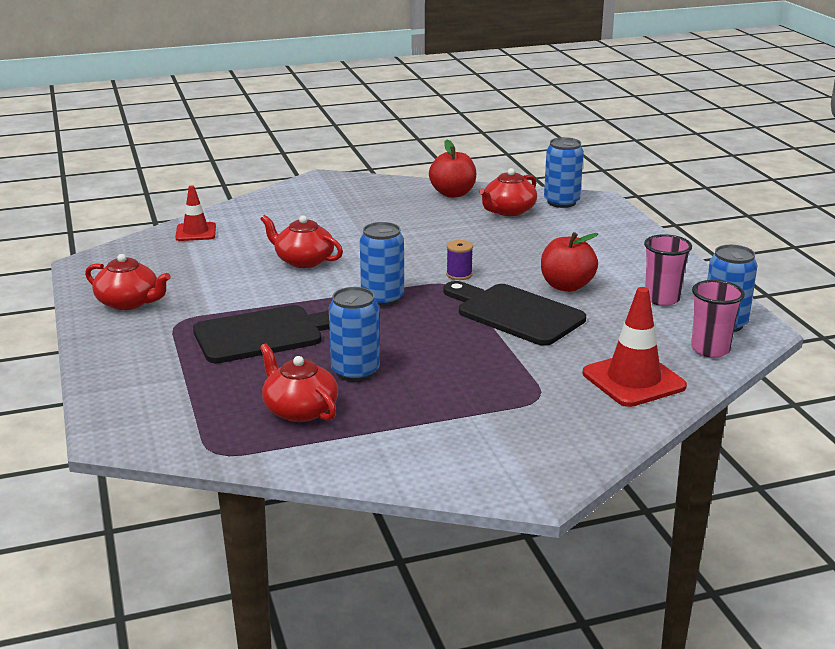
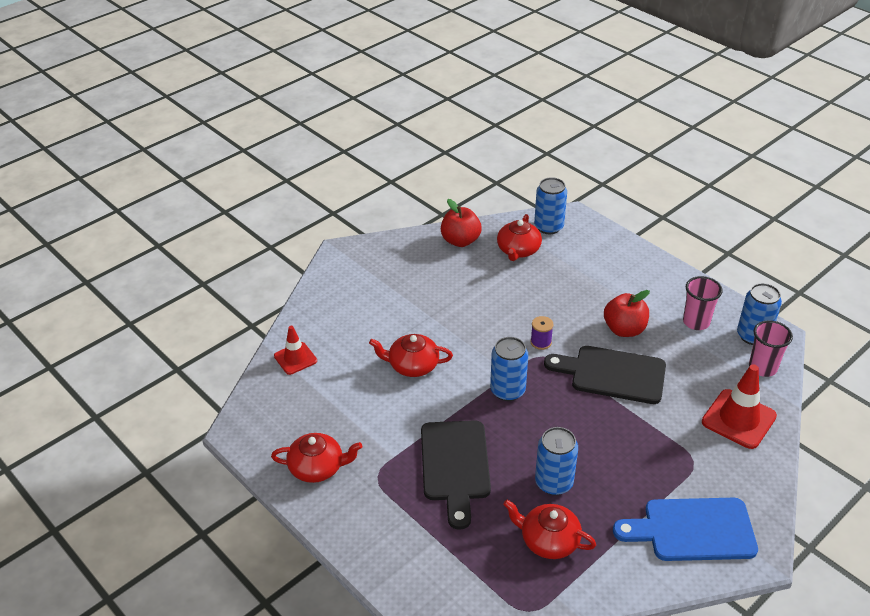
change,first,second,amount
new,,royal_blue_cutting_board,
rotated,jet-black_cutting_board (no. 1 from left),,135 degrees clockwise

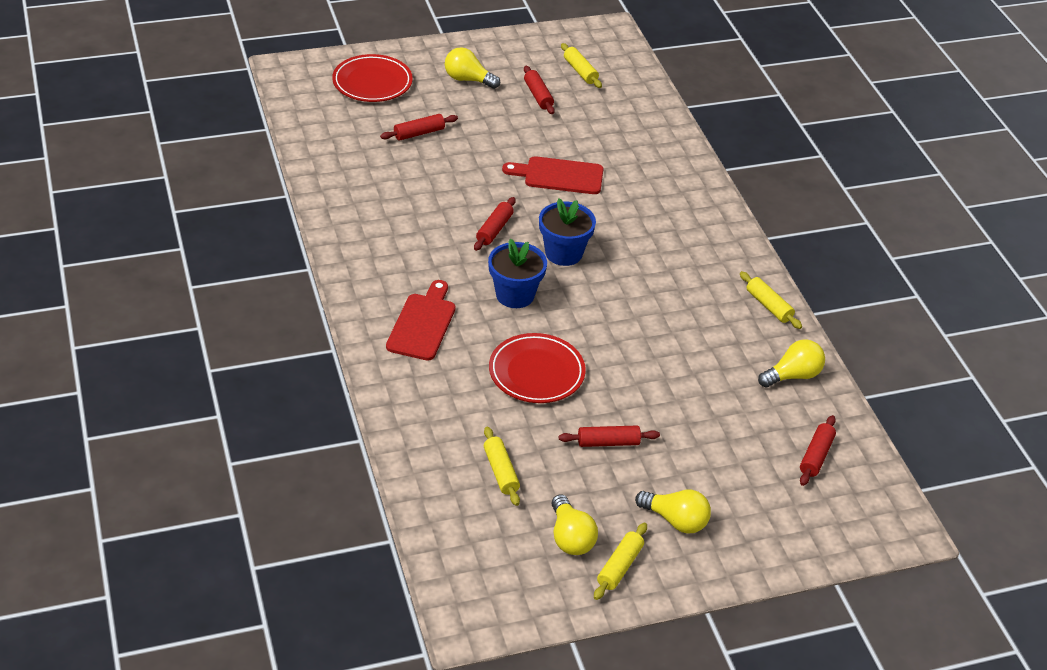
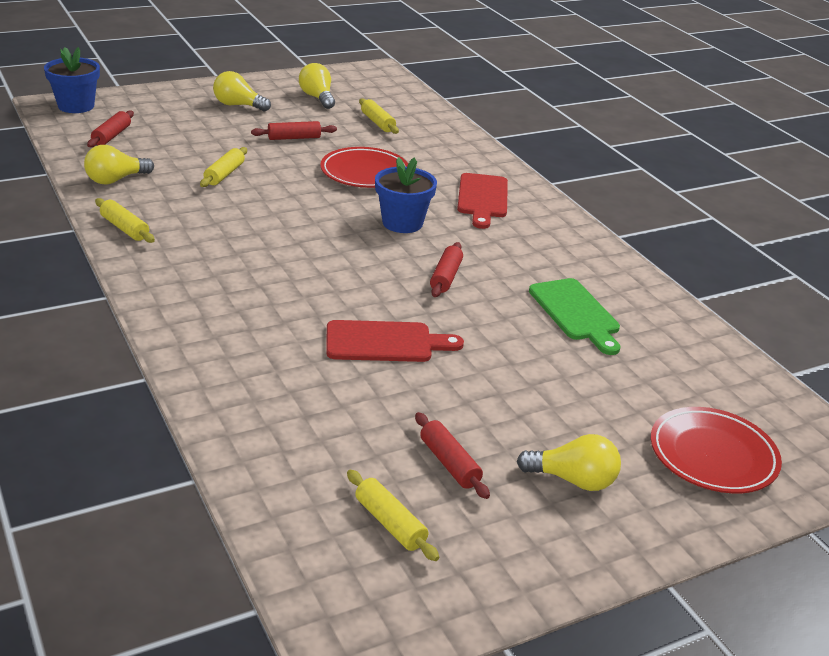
change,first,second,amount
gone,crimson_pastry_roller (no. 1 from left),,
new,,green_cutting_board,
shifted,royal_blue_plant_pot (no. 2 from left in the first image),royal_blue_plant_pot (no. 1 from left),
shifted,bright_yellow_pastry_roller (no. 3 from left in the first image),bright_yellow_pastry_roller (no. 2 from left),

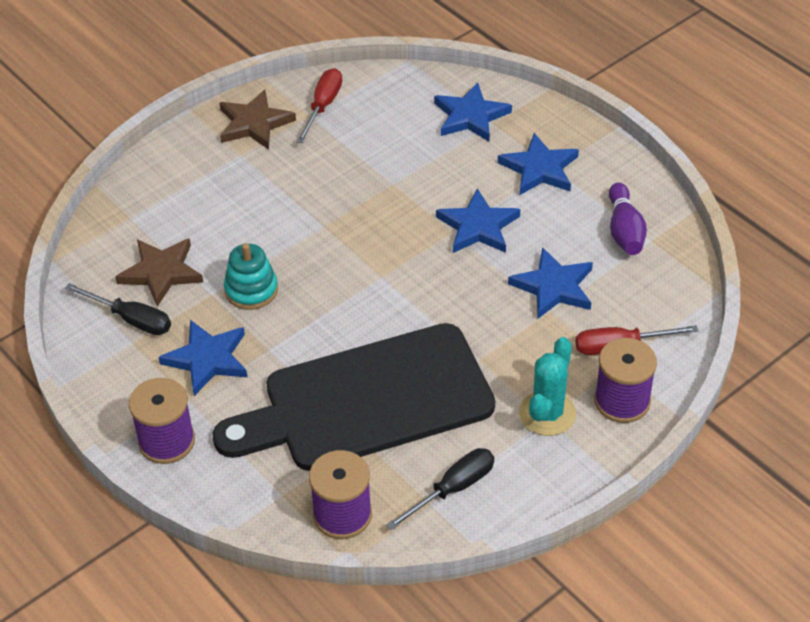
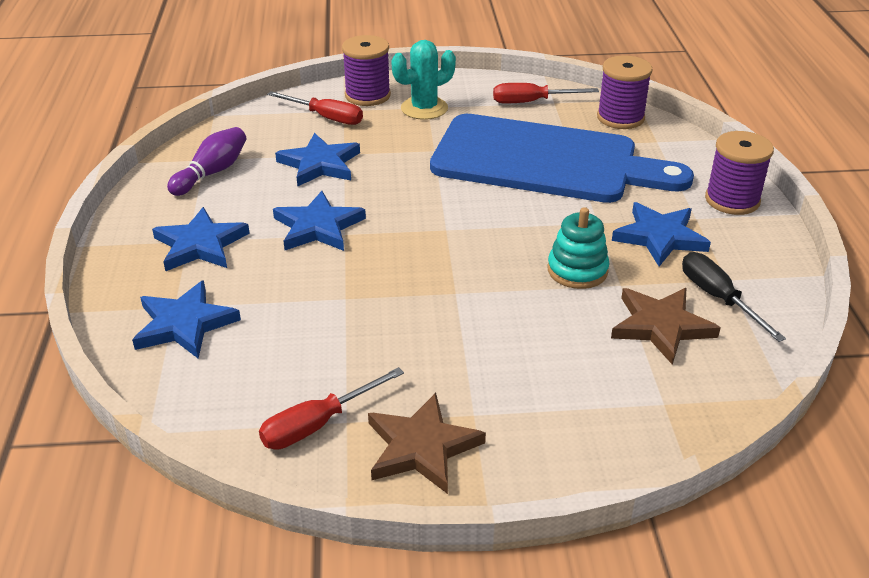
change,first,second,amount
repainted,jet-black_cutting_board,royal_blue_cutting_board,
repainted,jet-black_hand_screwdriver (no. 2 from left),crimson_hand_screwdriver (no. 3 from left),

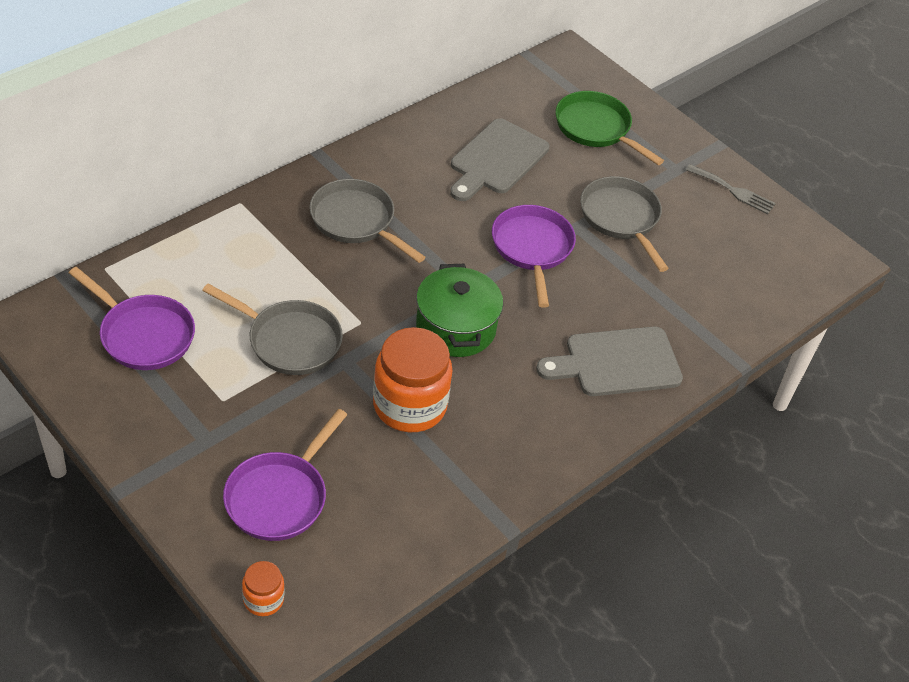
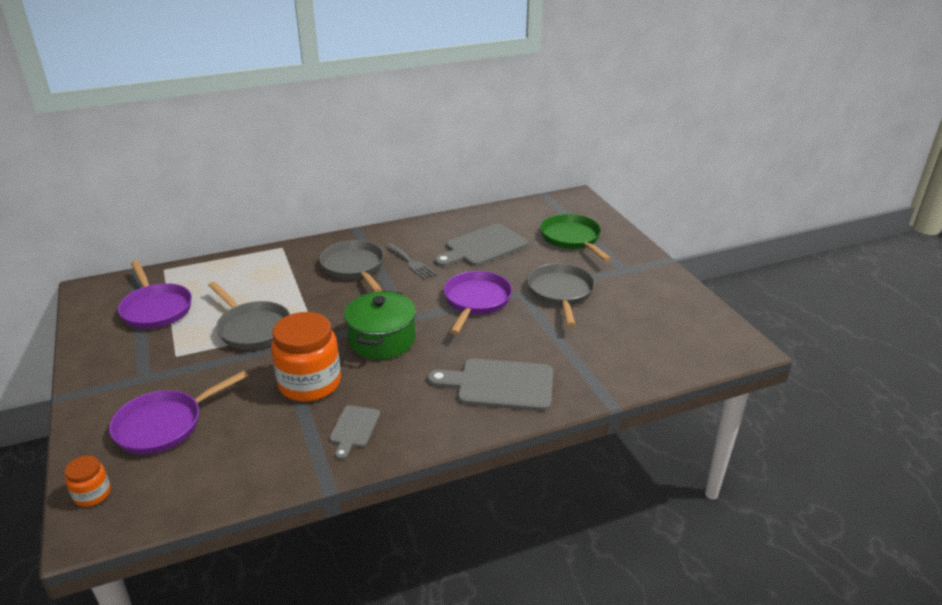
change,first,second,amount
new,,grey_cutting_board (no. 1 from left),
shifted,grey_fork,,

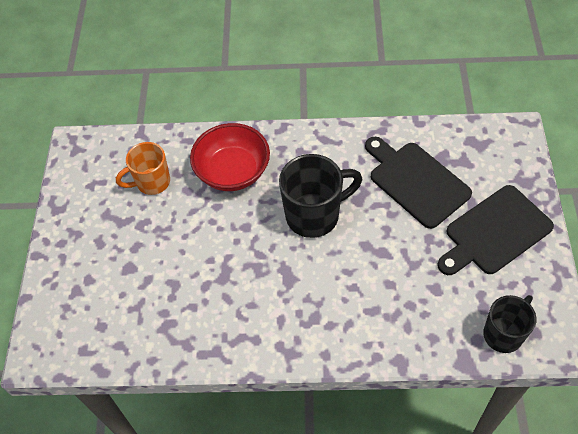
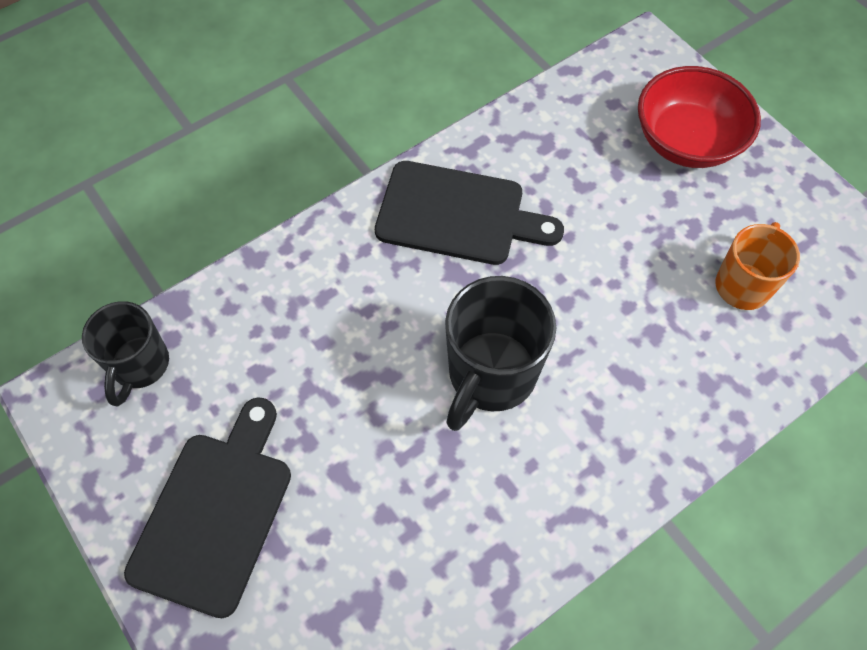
change,first,second,amount
shifted,crimson_serving_bowl,,
shifted,jet-black_cutting_board (no. 1 from left in the first image),jet-black_cutting_board (no. 2 from left),

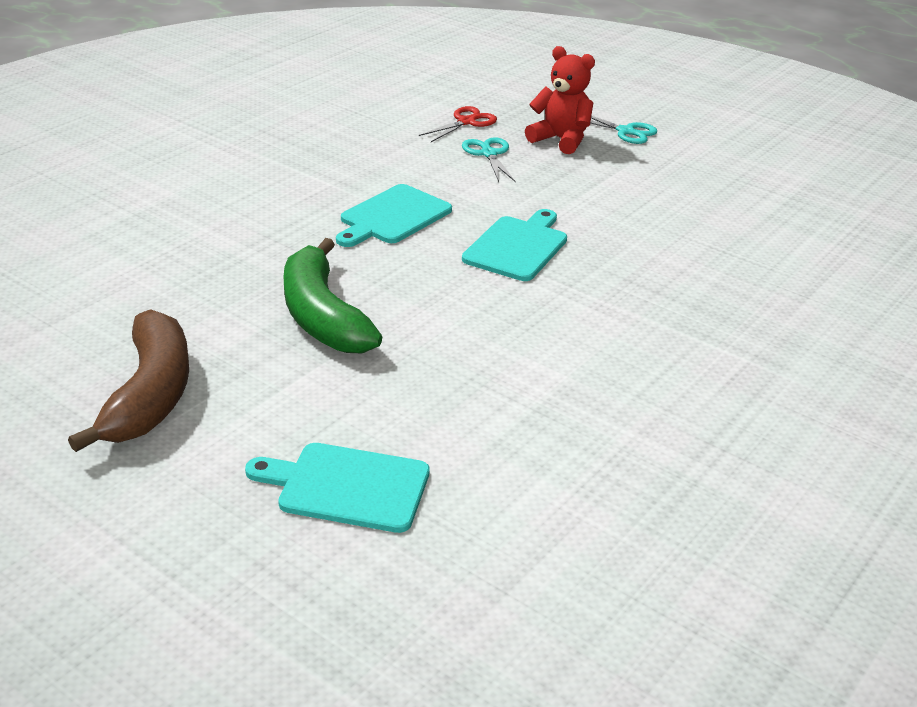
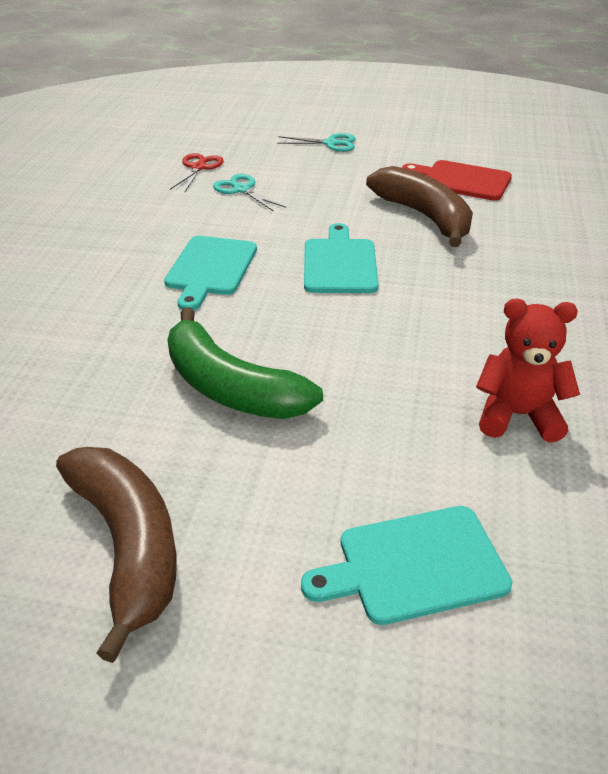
change,first,second,amount
new,,russet_banana (no. 2 from left),
new,,crimson_cutting_board,
shifted,crimson_stuffed_bear,,

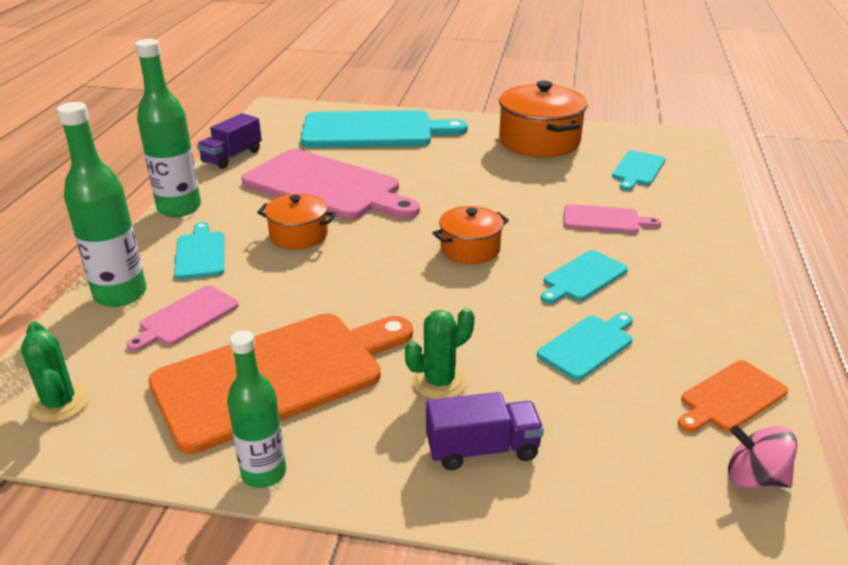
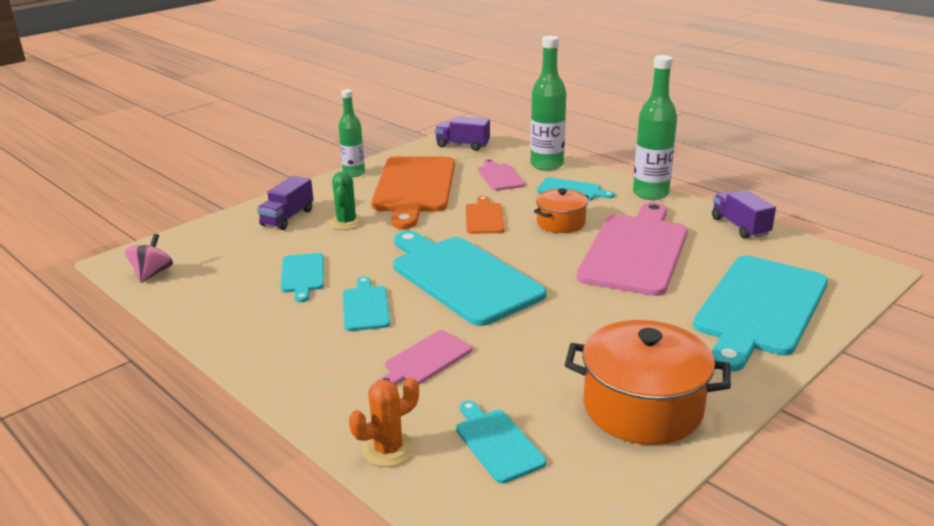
change,first,second,amount
new,,orange_cactus,
shifted,orange_cutting_board (no. 2 from left),,
swapped,green_cactus (no. 1 from left),royal_purple_truck (no. 2 from left),
swapped,orange_pot (no. 2 from left),teal_cutting_board (no. 3 from left),
rotated,pink_cutting_board (no. 2 from left in the first image),pink_cutting_board (no. 3 from left),135 degrees clockwise
rotated,pink_toy_top,,45 degrees counterclockwise

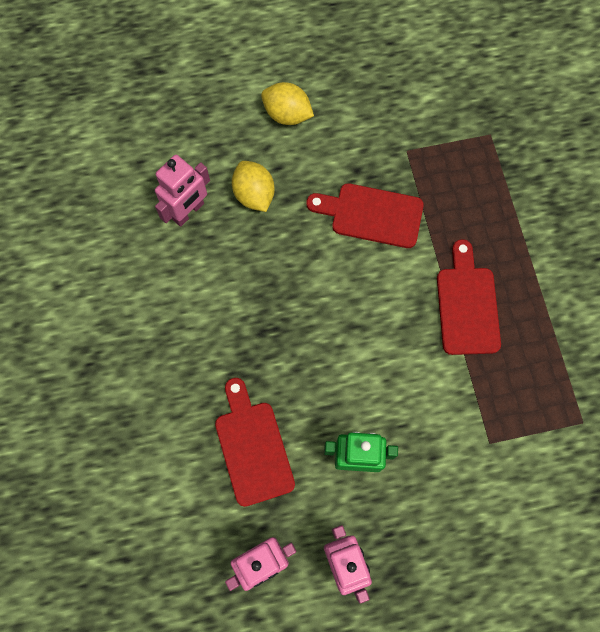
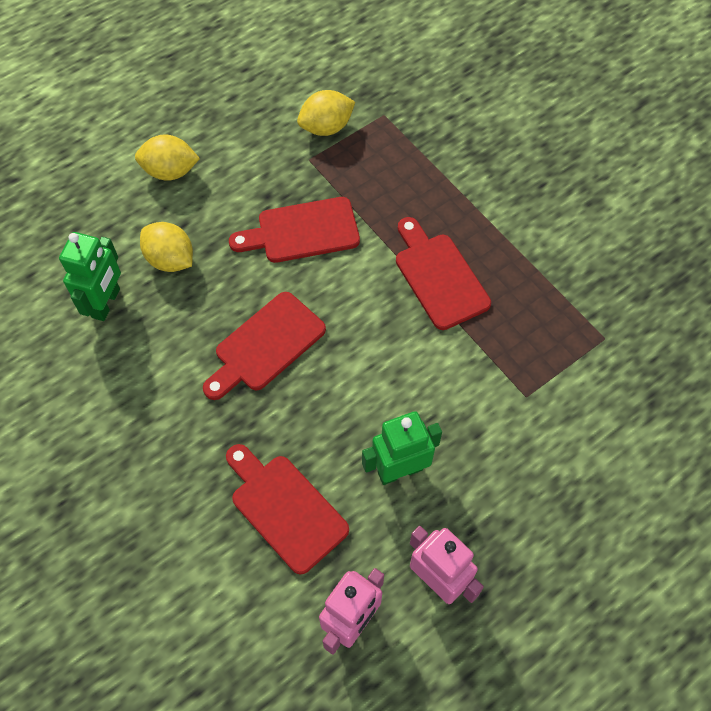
change,first,second,amount
new,,crimson_cutting_board (no. 1 from left),
new,,bright_yellow_toy_lemon (no. 3 from left),
repainted,pink_toy_robot (no. 1 from left),green_toy_robot (no. 1 from left),

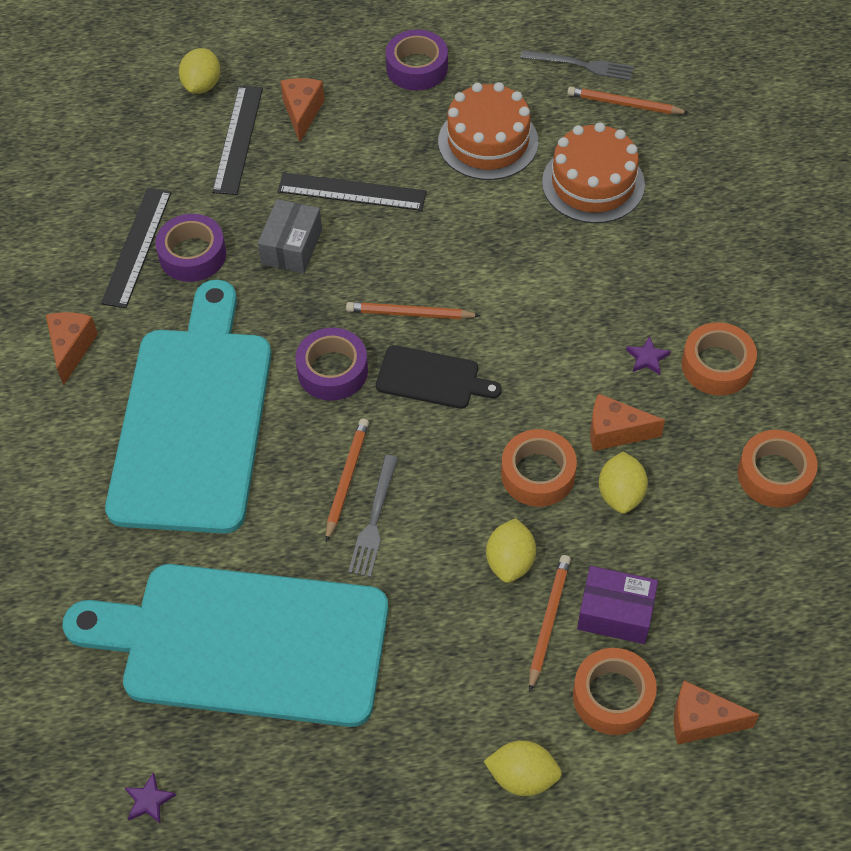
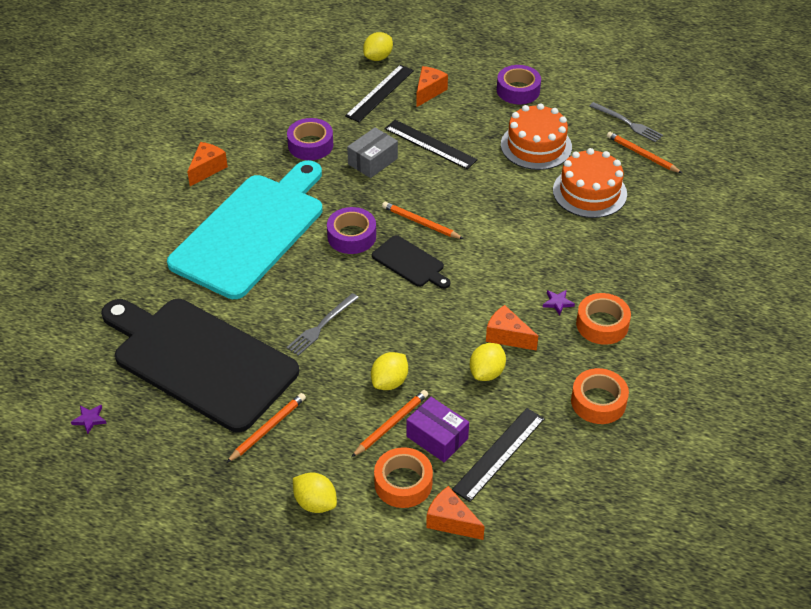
change,first,second,amount
gone,orange_roll_of_tape (no. 1 from left),,
shifted,jet-black_measuring_stick (no. 1 from left in the first image),jet-black_measuring_stick (no. 3 from left),
shifted,orange_lead_pencil (no. 1 from left),,
repainted,teal_cutting_board (no. 2 from left),jet-black_cutting_board (no. 1 from left),

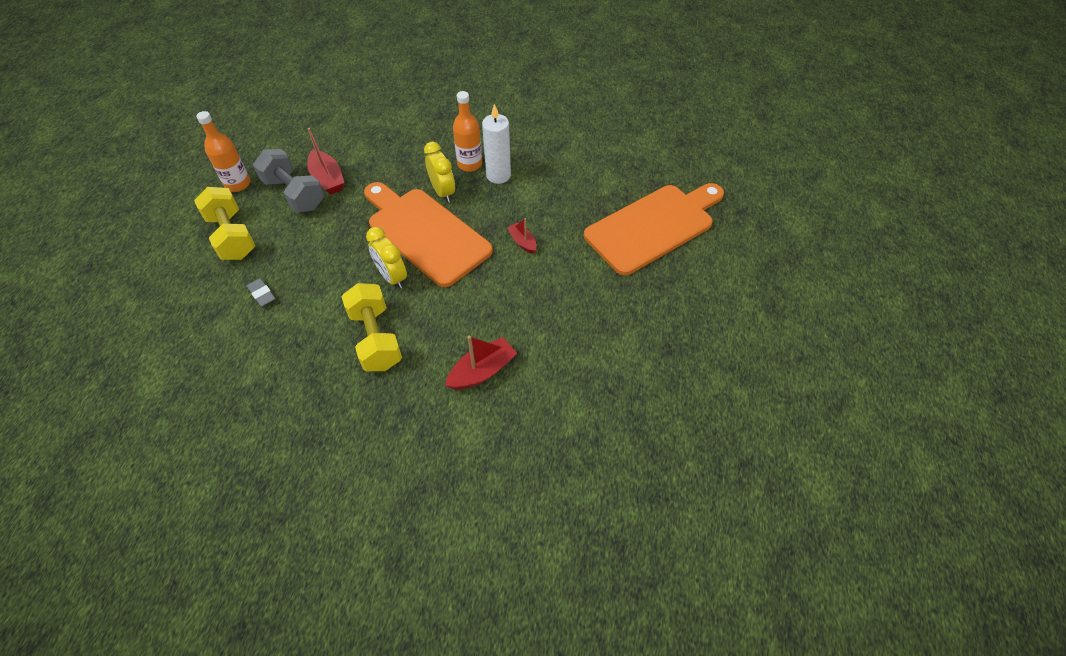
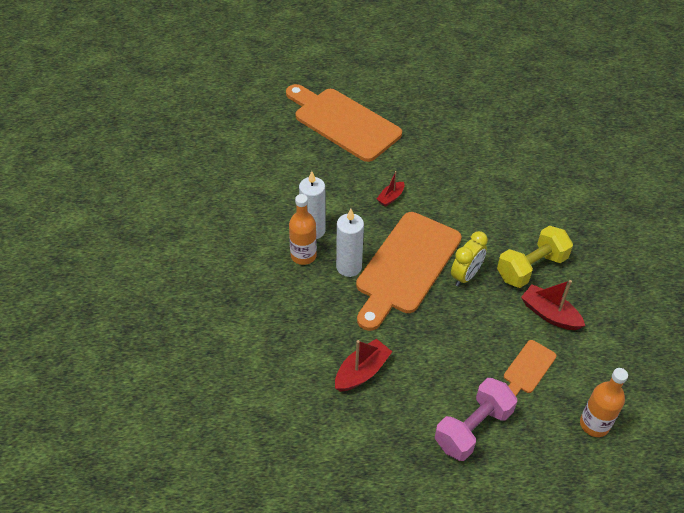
change,first,second,amount
gone,grey_dumbbell,,
shifted,orange_bottle (no. 1 from left in the first image),orange_bottle (no. 2 from left),
shifted,crimson_sailboat (no. 2 from left in the first image),crimson_sailboat (no. 3 from left),
swapped,grey_gum_eraser,orange_cutting_board (no. 3 from left),
swapped,bright_yellow_bedside_clock (no. 2 from left),snow-white_candle (no. 2 from left),
repainted,bright_yellow_dumbbell (no. 1 from left),pink_dumbbell,

